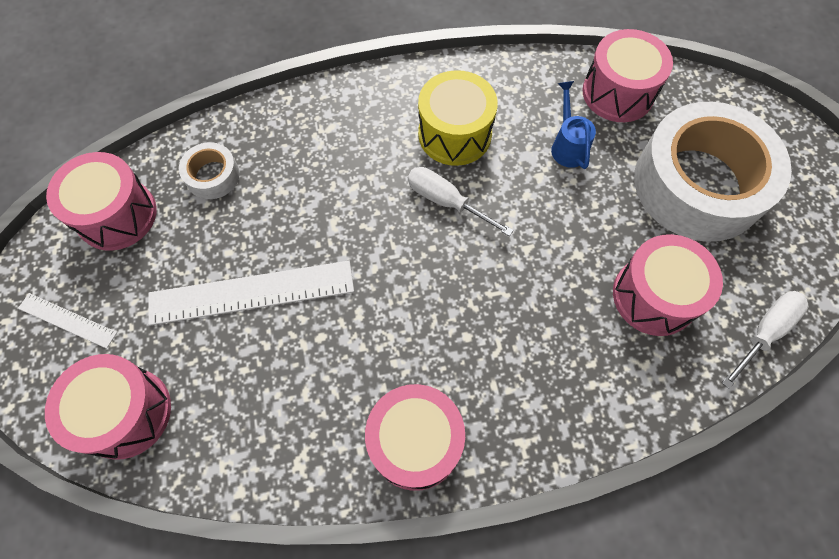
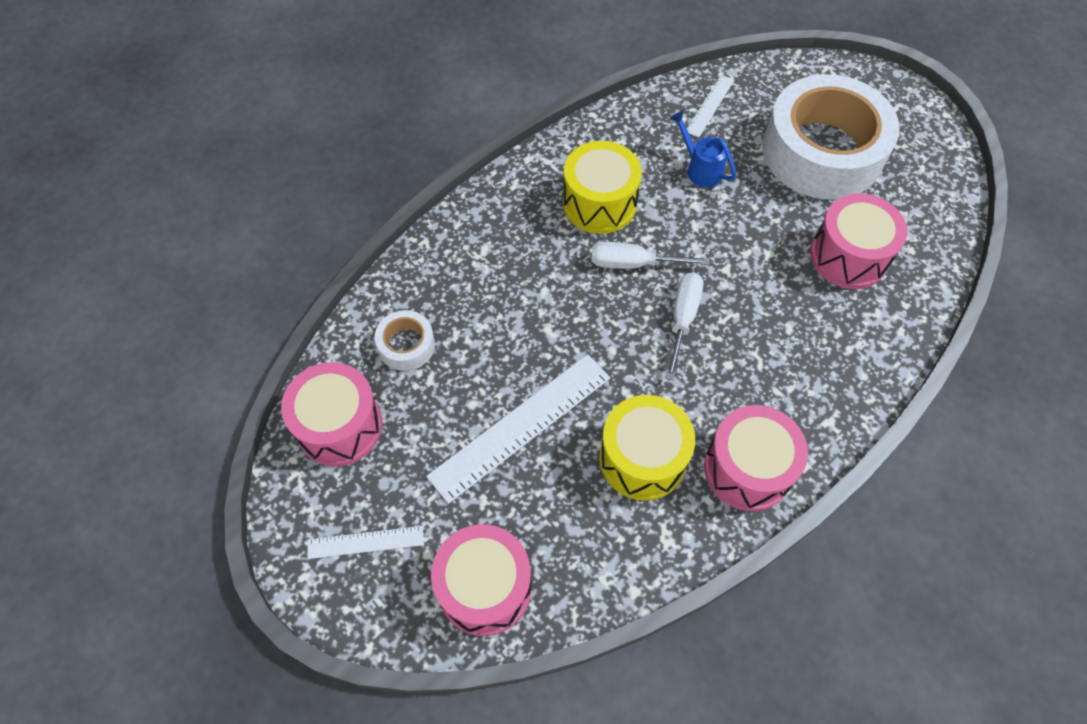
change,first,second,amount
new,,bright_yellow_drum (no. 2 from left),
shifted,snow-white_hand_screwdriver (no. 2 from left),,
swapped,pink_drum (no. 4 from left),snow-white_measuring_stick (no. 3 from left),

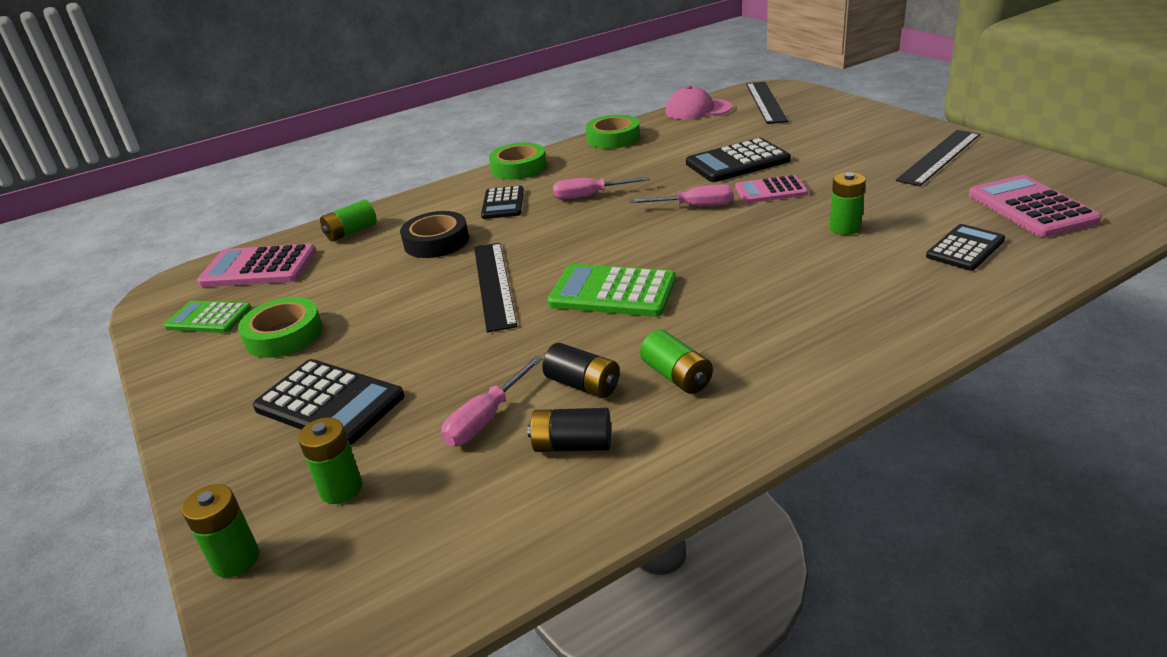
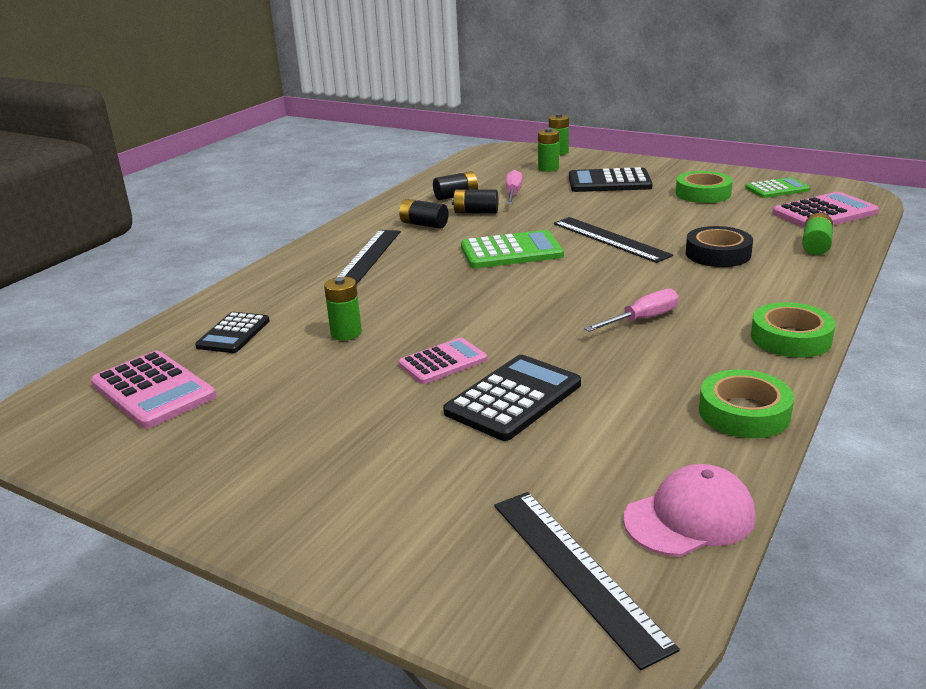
change,first,second,amount
gone,jet-black_adding_machine (no. 2 from left),,
gone,pink_hand_screwdriver (no. 3 from left),,
shifted,jet-black_measuring_stick (no. 3 from left in the first image),jet-black_measuring_stick (no. 1 from left),
repainted,green_AA_battery (no. 4 from left),jet-black_AA_battery (no. 1 from left),

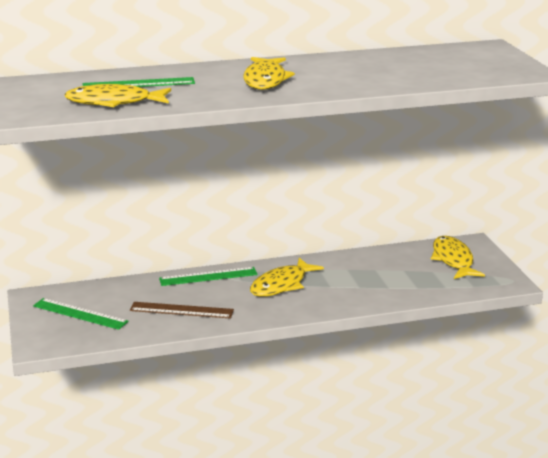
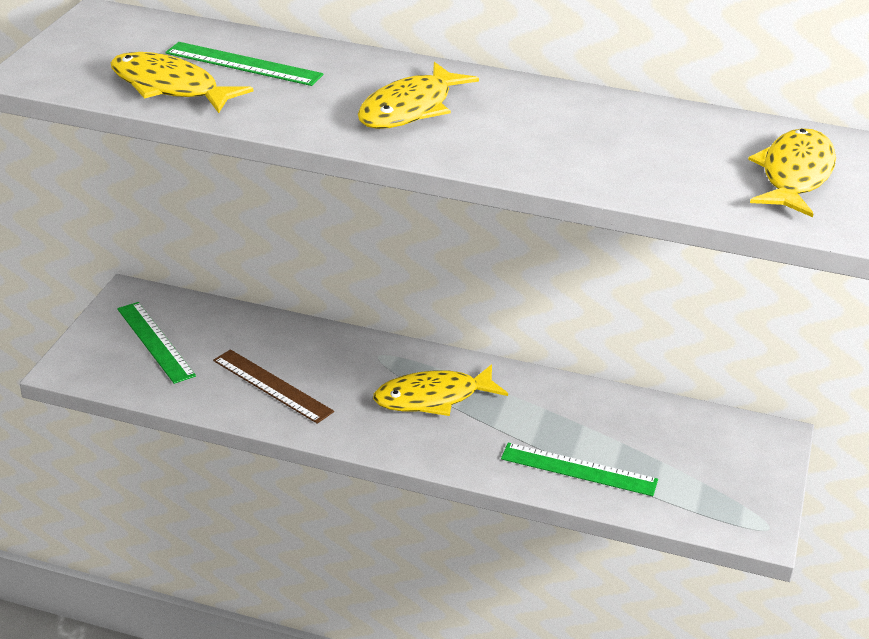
change,first,second,amount
shifted,green_measuring_stick (no. 3 from left),,
shifted,bright_yellow_fish (no. 4 from left),,

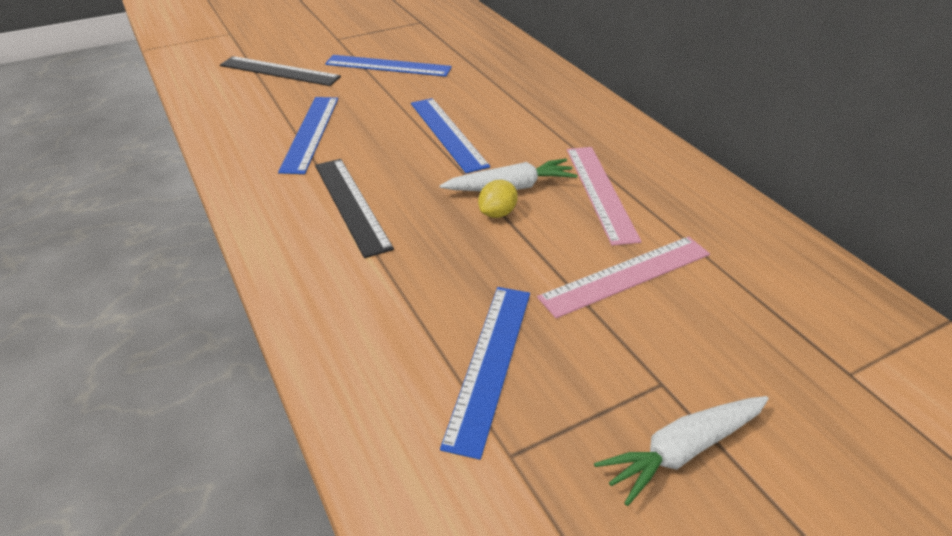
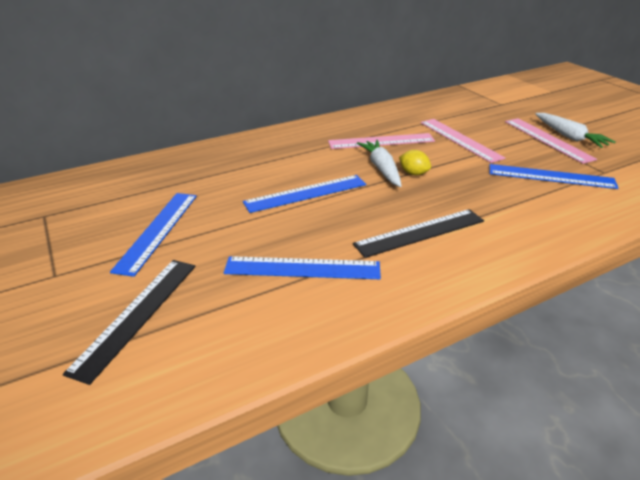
change,first,second,amount
new,,pink_measuring_stick (no. 3 from left),

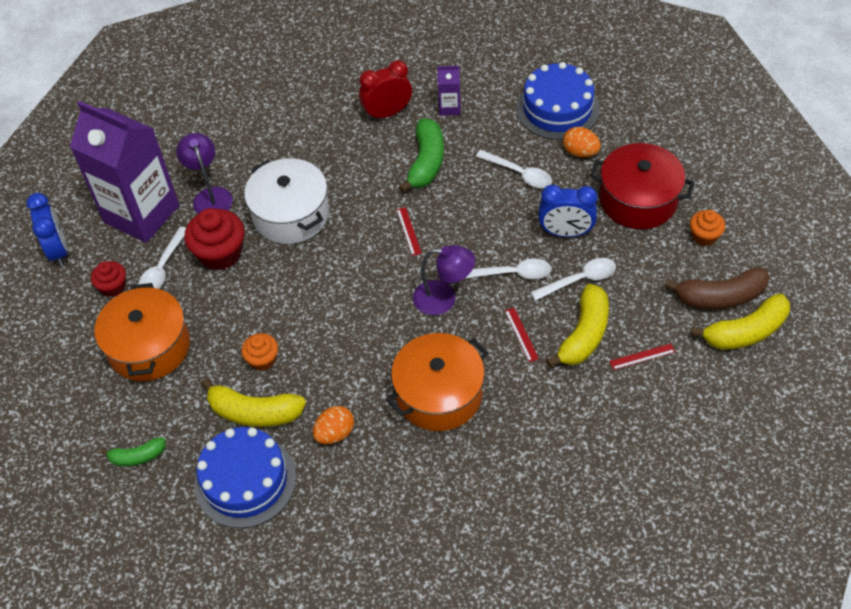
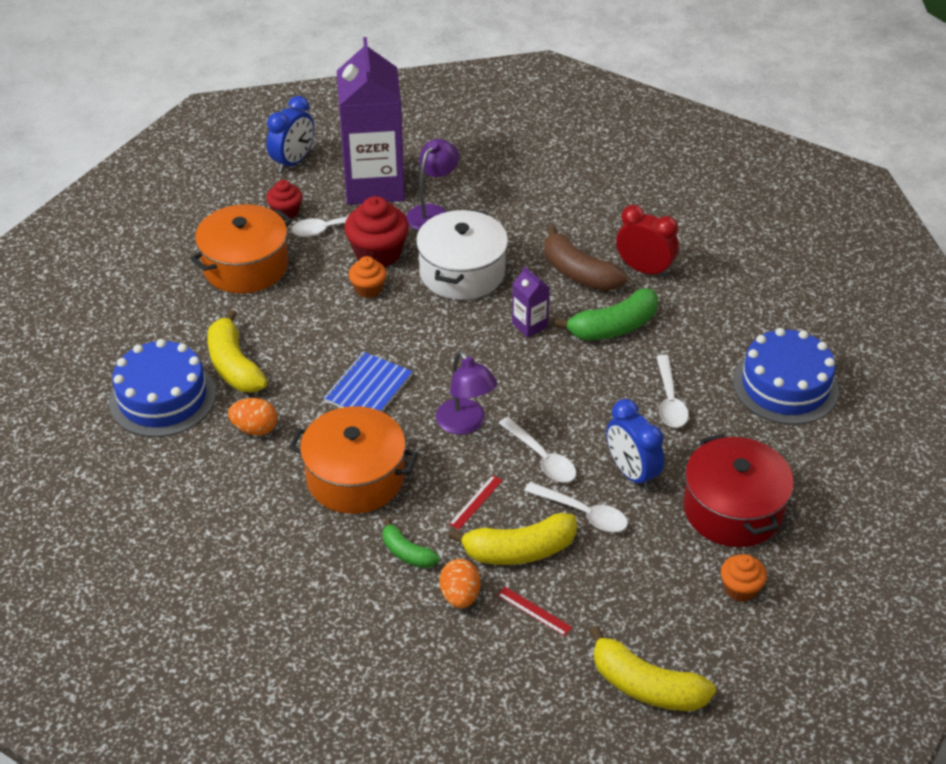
change,first,second,amount
gone,crimson_measuring_stick (no. 1 from left),,
new,,royal_blue_notebook,
shifted,green_banana (no. 1 from left),,
shifted,orange_fairy_cake (no. 1 from left),,
shifted,royal_purple_carton (no. 2 from left),,
shifted,orange_egg (no. 2 from left),,
shifted,russet_banana,,

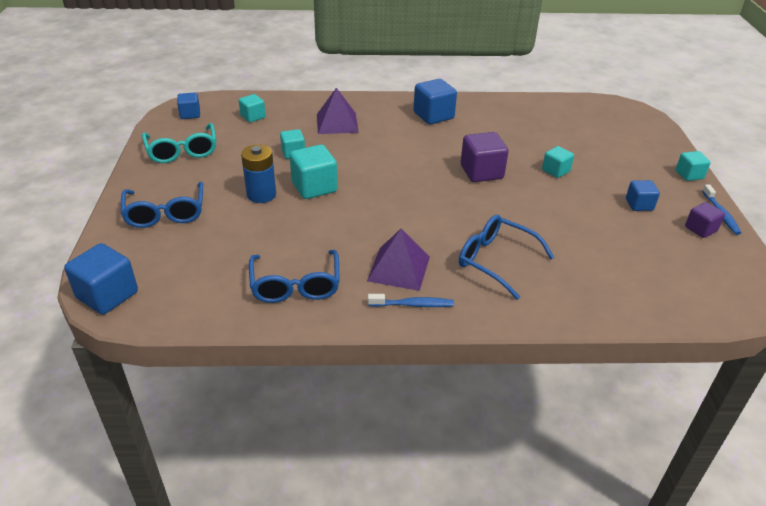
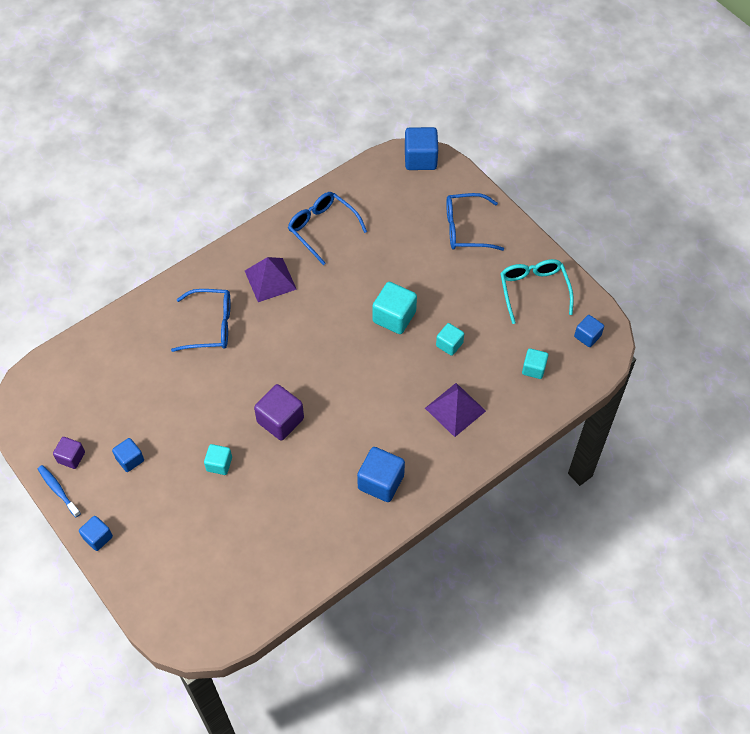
change,first,second,amount
gone,royal_blue_AA_battery,,
gone,royal_blue_toothbrush (no. 1 from left),,
repainted,teal_solid_cube (no. 5 from left),royal_blue_solid_cube (no. 1 from left),
rotated,royal_blue_spectacles (no. 1 from left in the first image),royal_blue_spectacles (no. 3 from left),45 degrees counterclockwise
rotated,teal_spectacles,,45 degrees clockwise

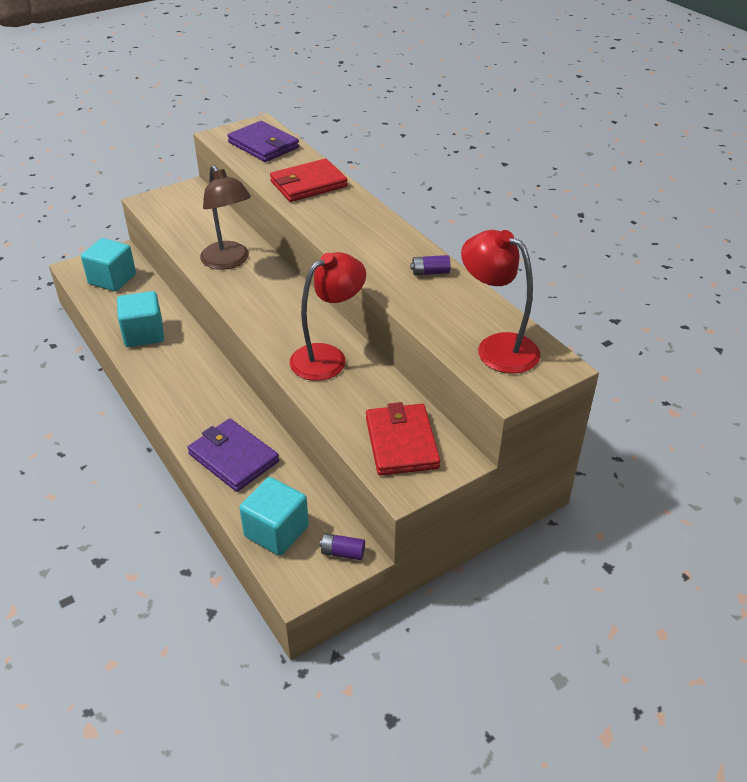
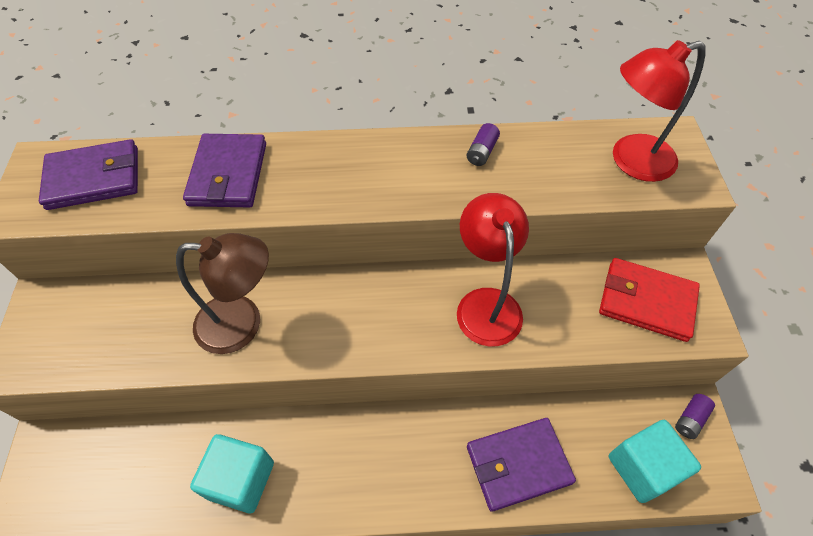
change,first,second,amount
gone,teal_solid_cube (no. 1 from left),,
repainted,crimson_billfold (no. 1 from left),royal_purple_billfold (no. 2 from left),

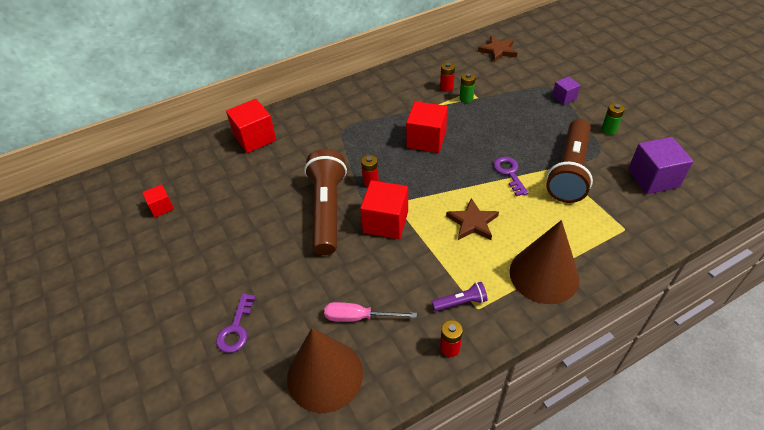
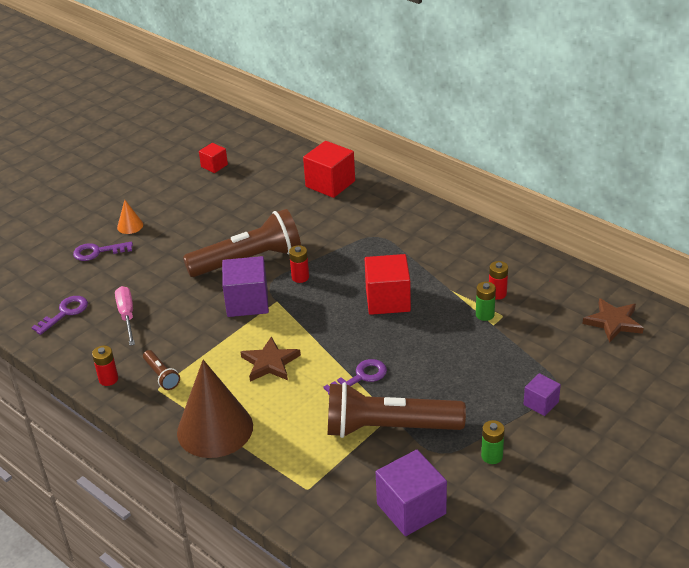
change,first,second,amount
new,,orange_cone,
swapped,russet_cone (no. 1 from left),royal_purple_key (no. 1 from left),
repainted,crimson_solid_cube (no. 3 from left),royal_purple_solid_cube (no. 1 from left),
repainted,royal_purple_torch,russet_torch (no. 1 from left),

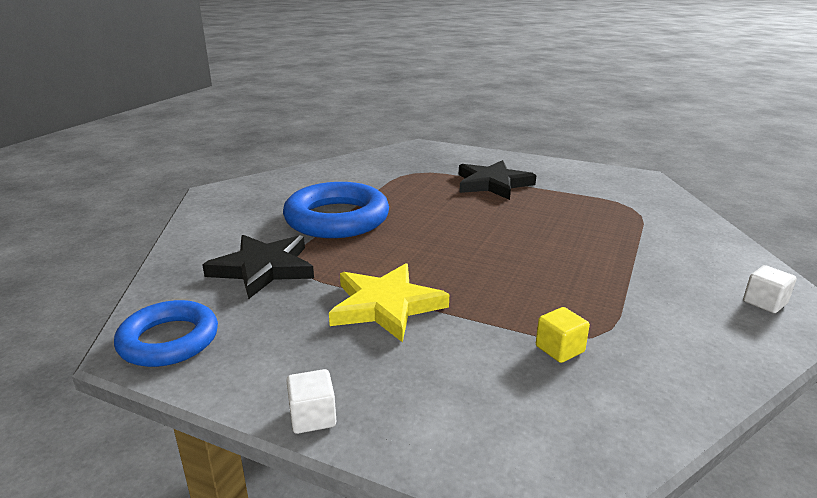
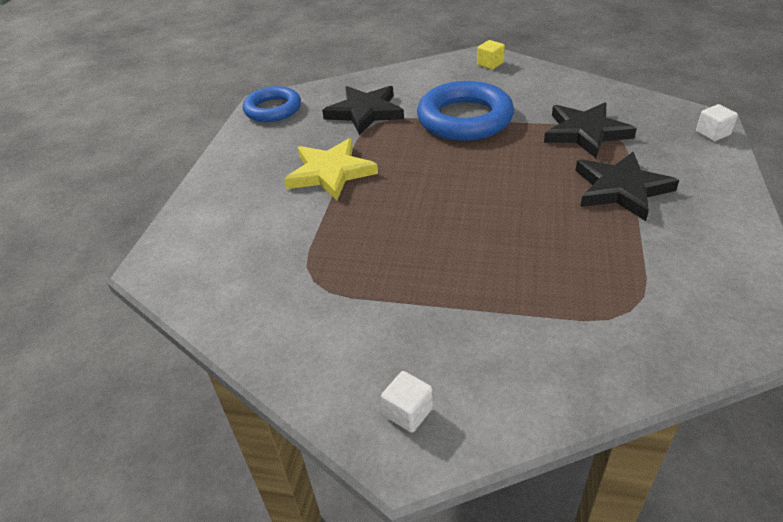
change,first,second,amount
new,,jet-black_star (no. 2 from left),
shifted,snow-white_solid_cube (no. 1 from left in the first image),snow-white_solid_cube (no. 2 from left),
shifted,bright_yellow_solid_cube,,

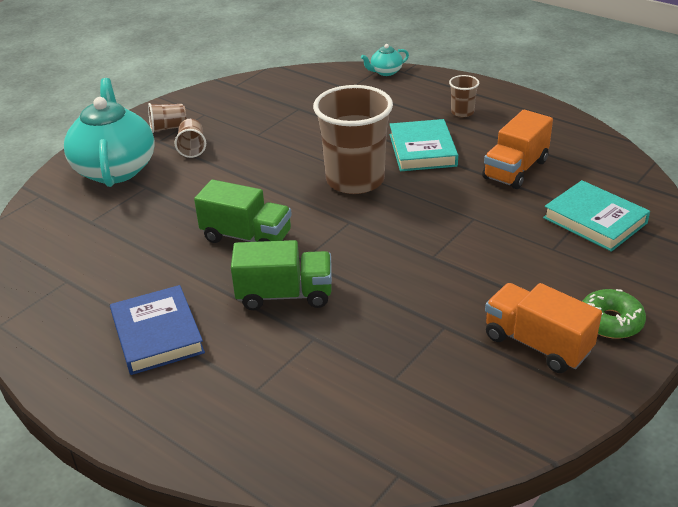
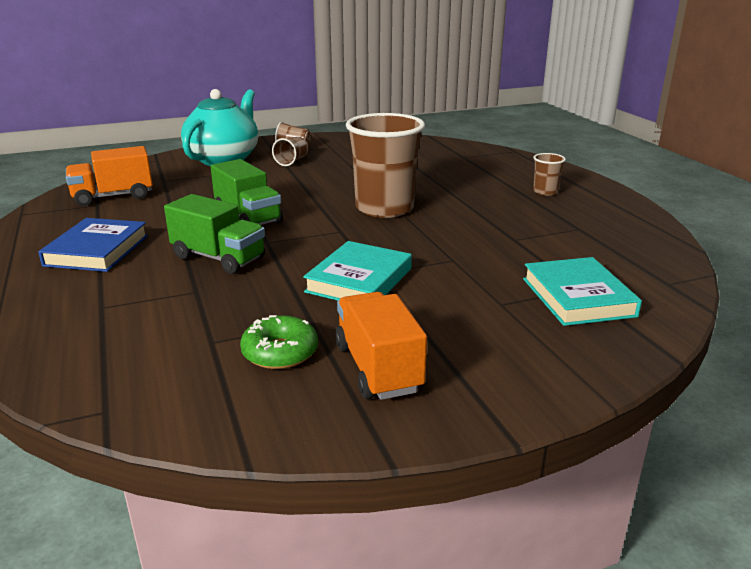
change,first,second,amount
gone,teal_china_teapot (no. 2 from left),,
shifted,teal_hardback (no. 1 from left),,
shifted,orange_truck (no. 1 from left),,
shifted,green_doughnut,,

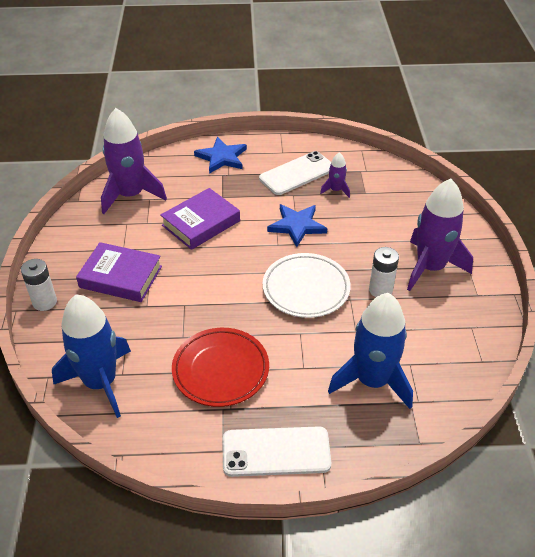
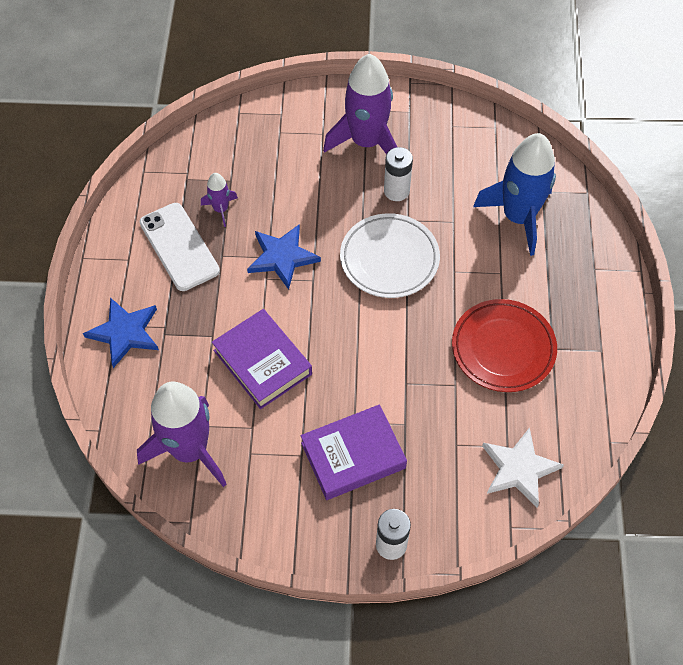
change,first,second,amount
gone,snow-white_phone (no. 1 from left),,
swapped,royal_blue_spaceship (no. 1 from left),snow-white_star,
rotated,royal_purple_hardback (no. 1 from left in the first image),royal_purple_hardback (no. 2 from left),45 degrees clockwise

